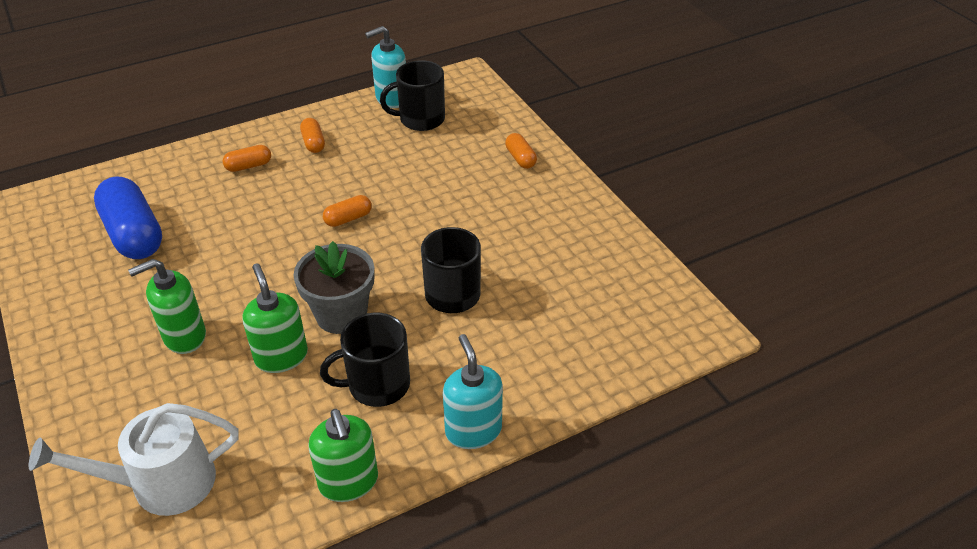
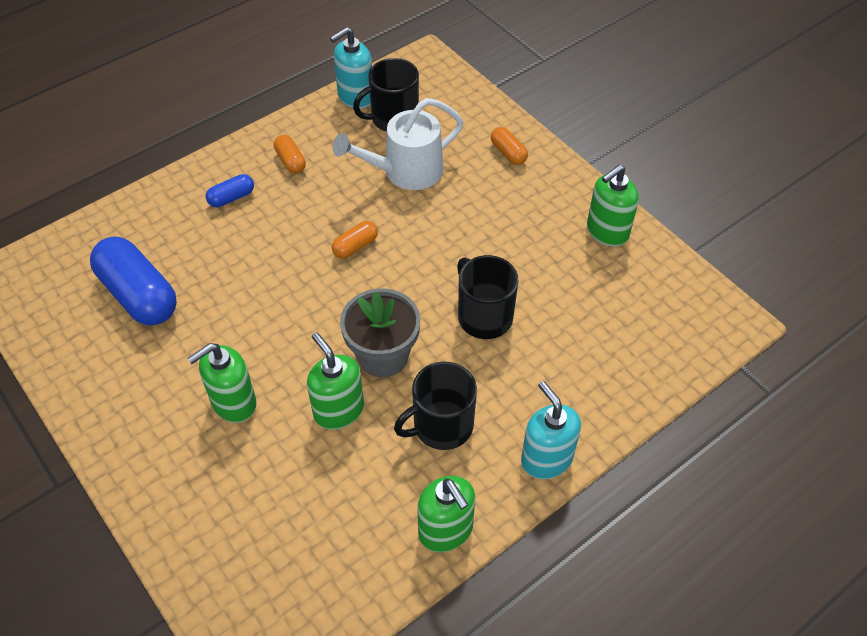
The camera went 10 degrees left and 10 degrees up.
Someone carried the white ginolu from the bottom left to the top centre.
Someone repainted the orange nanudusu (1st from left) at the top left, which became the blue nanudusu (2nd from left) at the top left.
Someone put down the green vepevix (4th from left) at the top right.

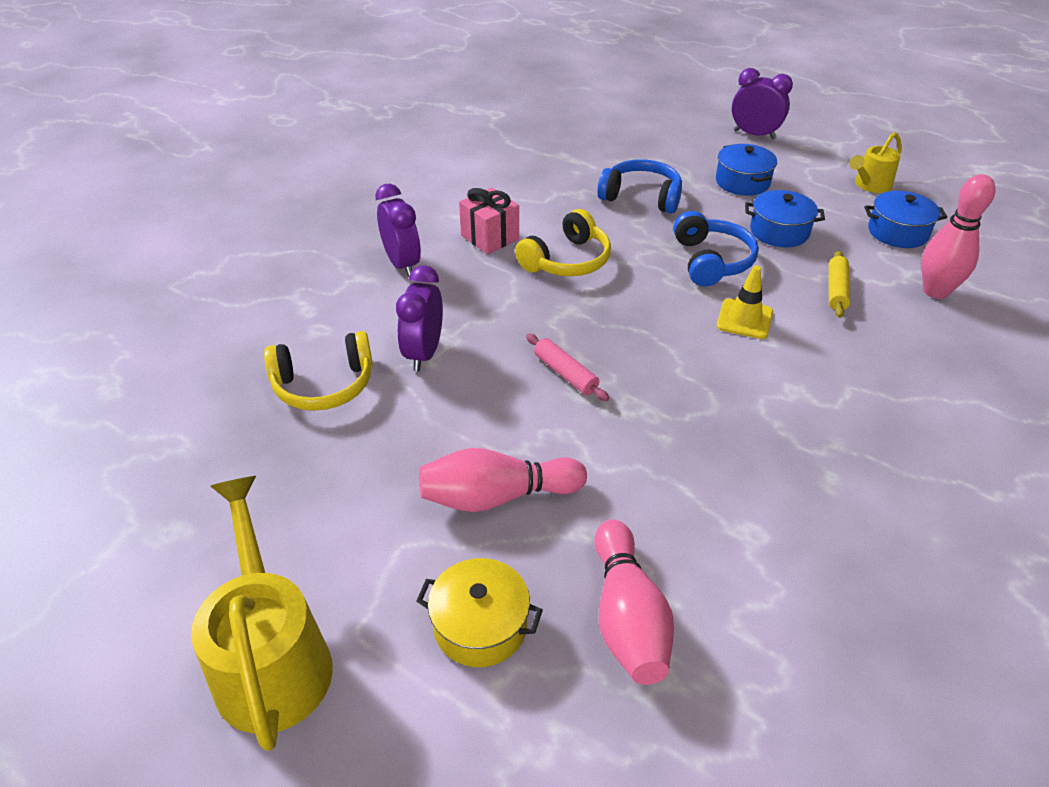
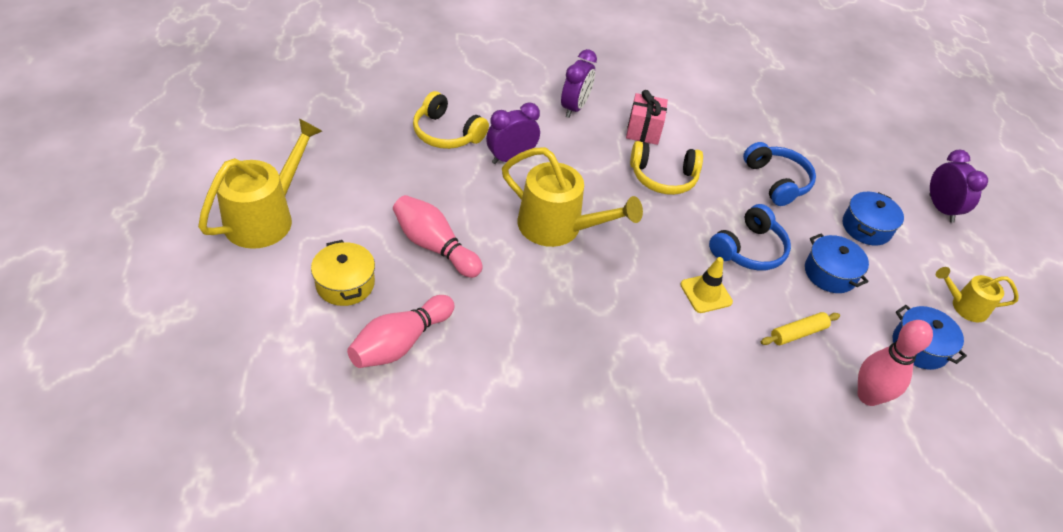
The camera went 45 degrees right and 5 degrees up.
Someone swapped the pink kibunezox at the centre for the yellow ginolu (2nd from left) at the centre.

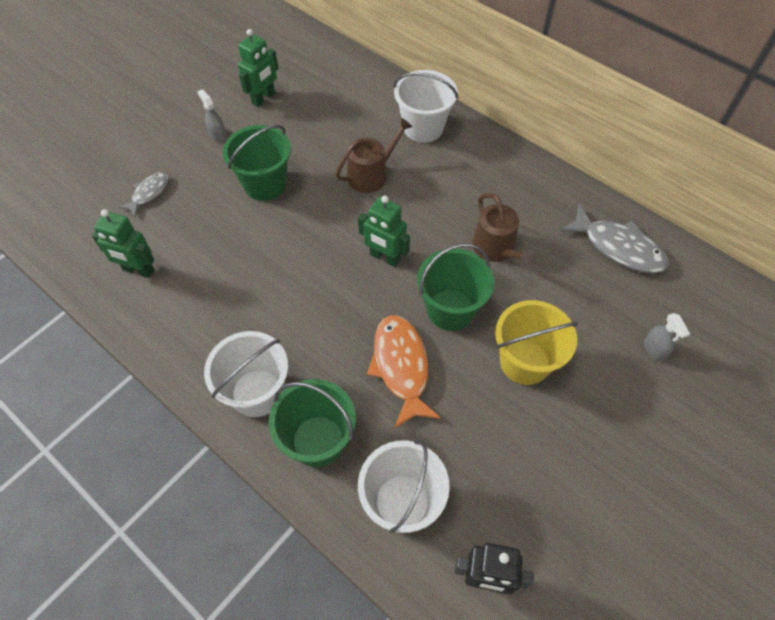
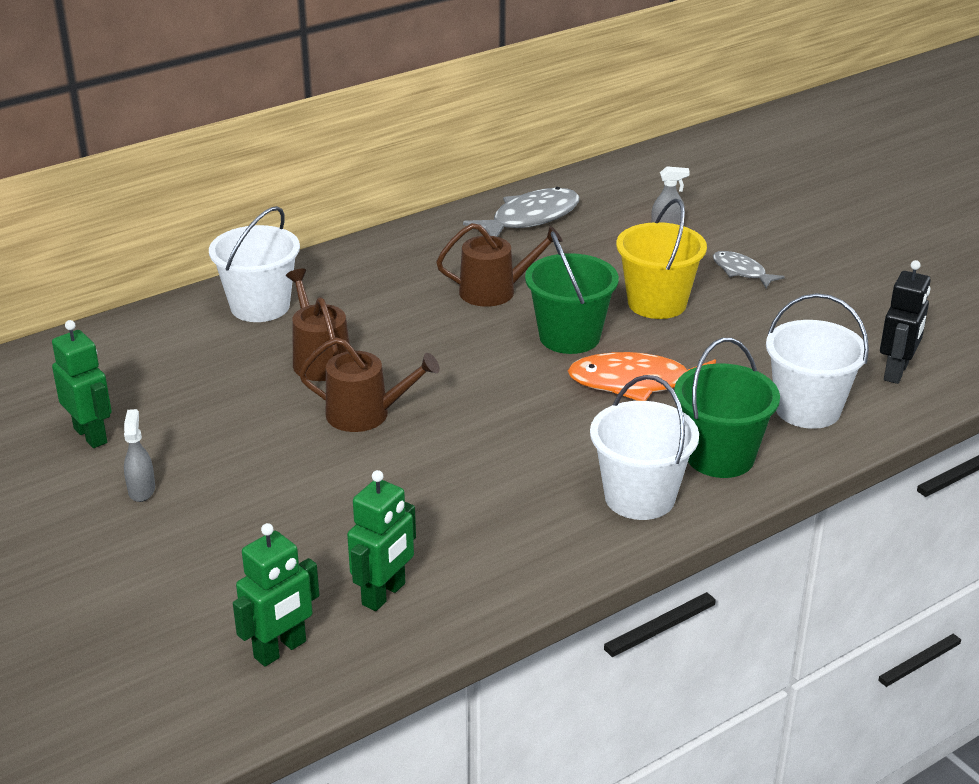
The camera went 75 degrees left and 25 degrees down.
Someone carried the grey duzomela (1st from left in the first image) from the top left to the middle right.
Someone rotated the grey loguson (1st from left) at the top left by 105 degrees clockwise.
Someone took away the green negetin (1st from left) at the top left.
Someone carried the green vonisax (3rd from left in the first image) from the centre to the bottom left.
Someone put down the brown ginolu (2nd from left) at the centre.

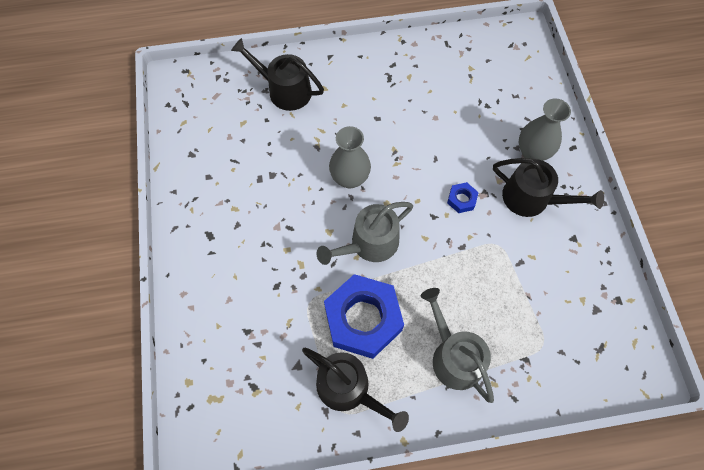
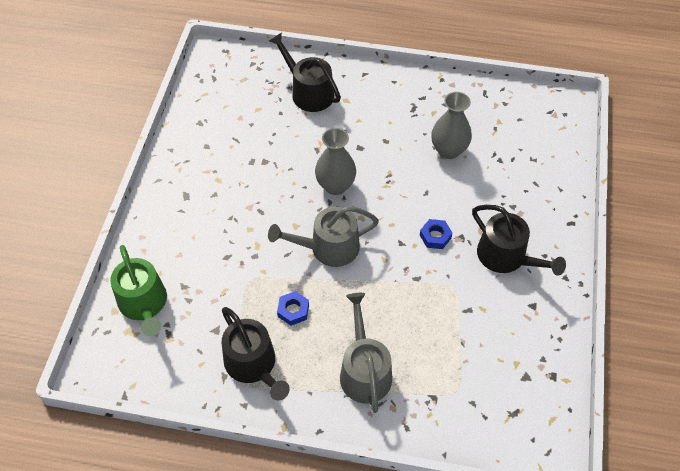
The camera went 20 degrees right and 10 degrees down.
Someone scaled the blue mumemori (1st from left) at the bottom centre by 0.42.
Someone carried the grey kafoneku (2nd from left) from the top right to the top centre.
Someone put down the green ginolu at the middle left.

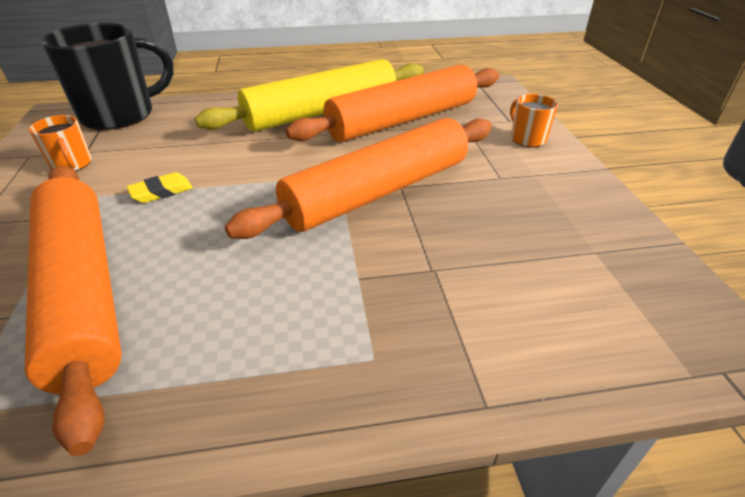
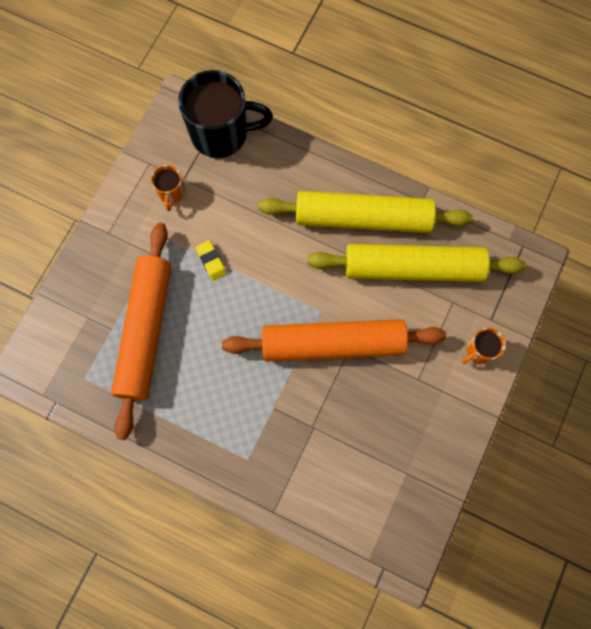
The camera went 35 degrees right and 35 degrees up.
Someone rotated the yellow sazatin at the middle left by 60 degrees clockwise.
Someone repainted the orange kibunezox (3rd from left) at the top centre, which became the yellow kibunezox (2nd from left) at the middle right.
Someone rotated the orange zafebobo (2nd from left) at the top right by 135 degrees counterclockwise.

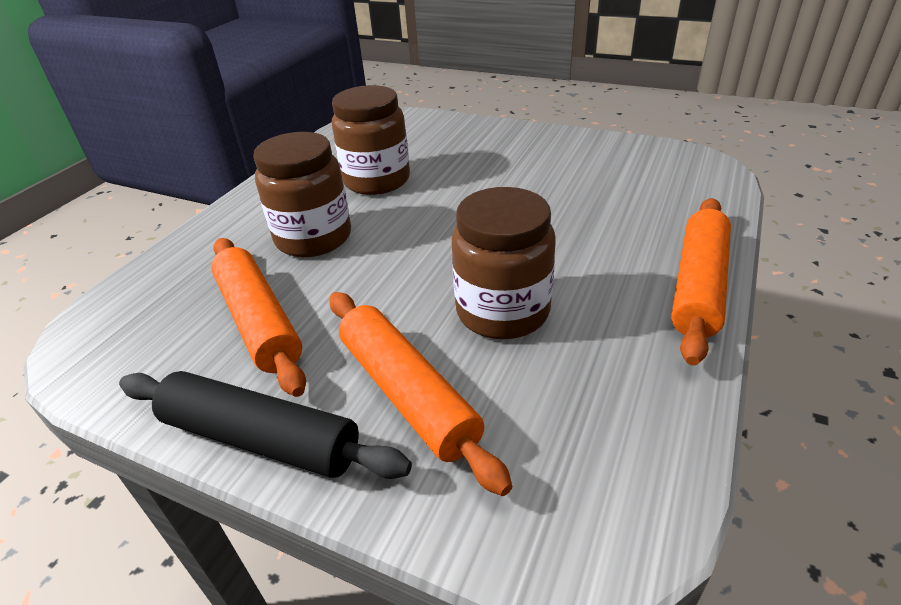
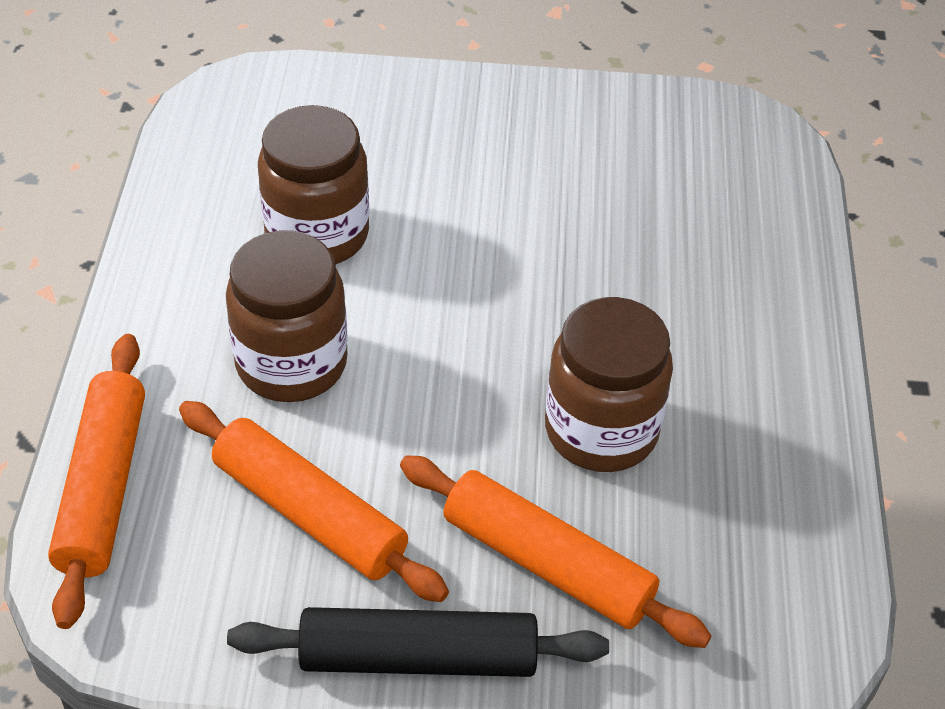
The camera went 25 degrees left and 10 degrees up.
Someone carried the orange kibunezox (3rd from left in the first image) from the middle right to the bottom left.

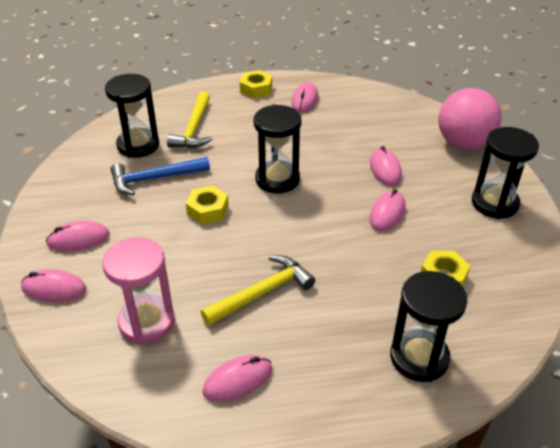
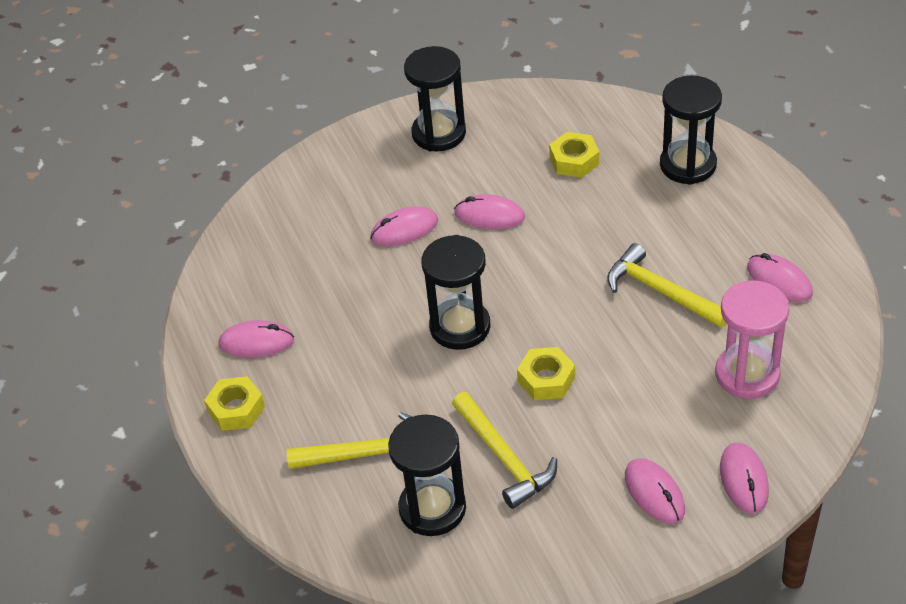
The camera went 100 degrees left and 5 degrees up.
Someone repainted the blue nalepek at the middle left, which became the yellow nalepek (2nd from left) at the bottom centre.
Someone took away the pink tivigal at the top right.

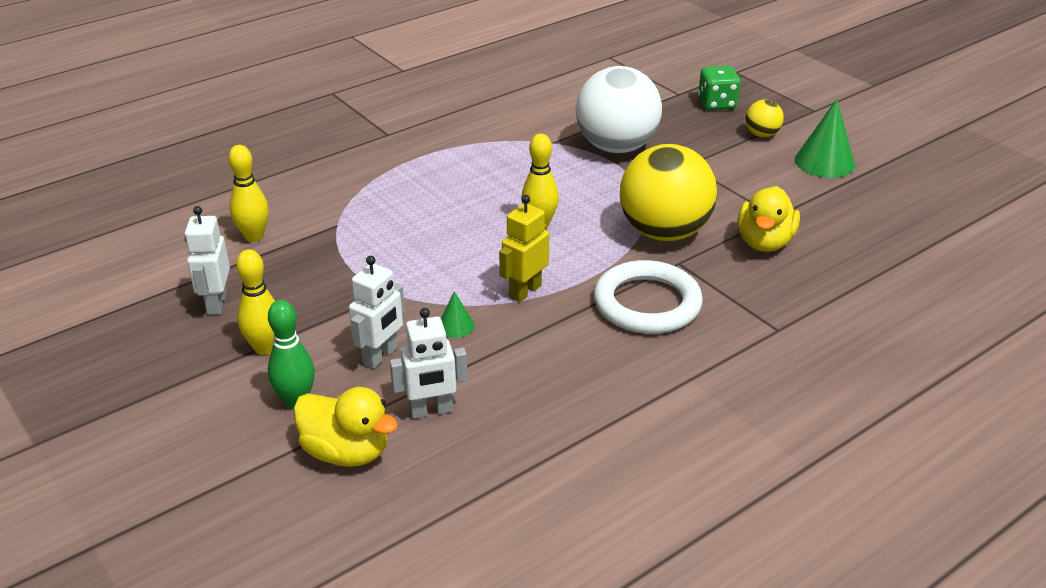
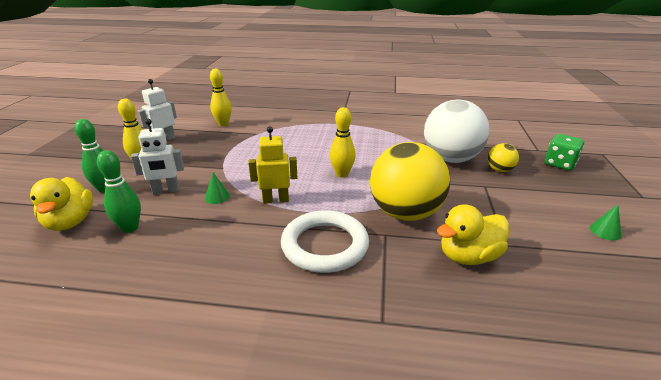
The camera went 45 degrees right and 5 degrees down.
Someone swapped the white vonisax (3rd from left) at the centre for the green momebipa (2nd from left) at the middle left.
Someone carried the yellow tivigal (2nd from left) from the top right to the middle right.
Someone scaled the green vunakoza (2nd from left) at the top right by 0.51.

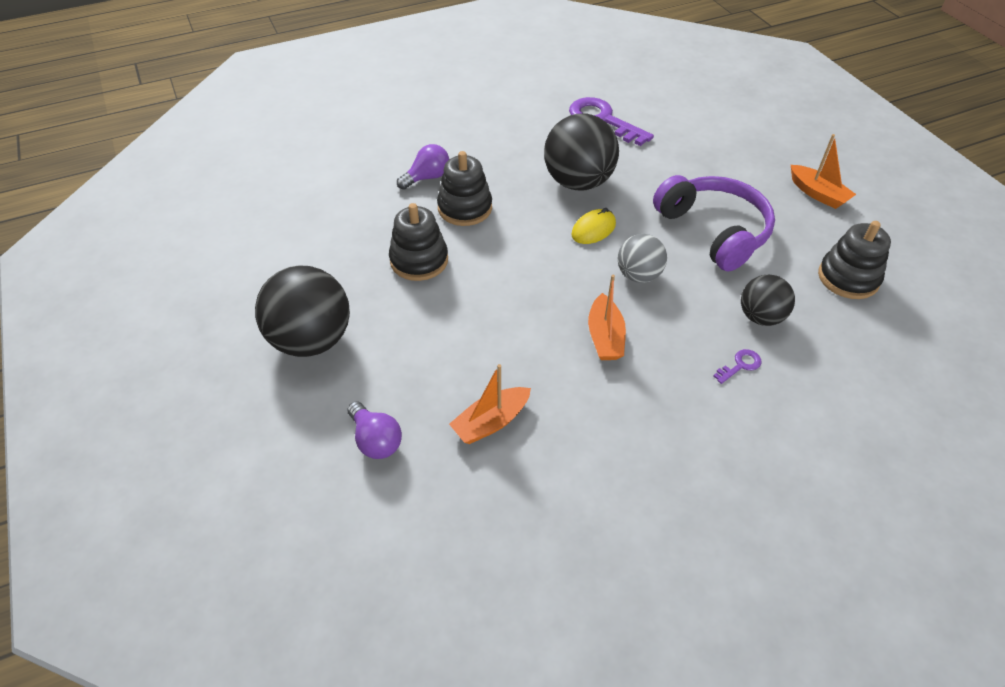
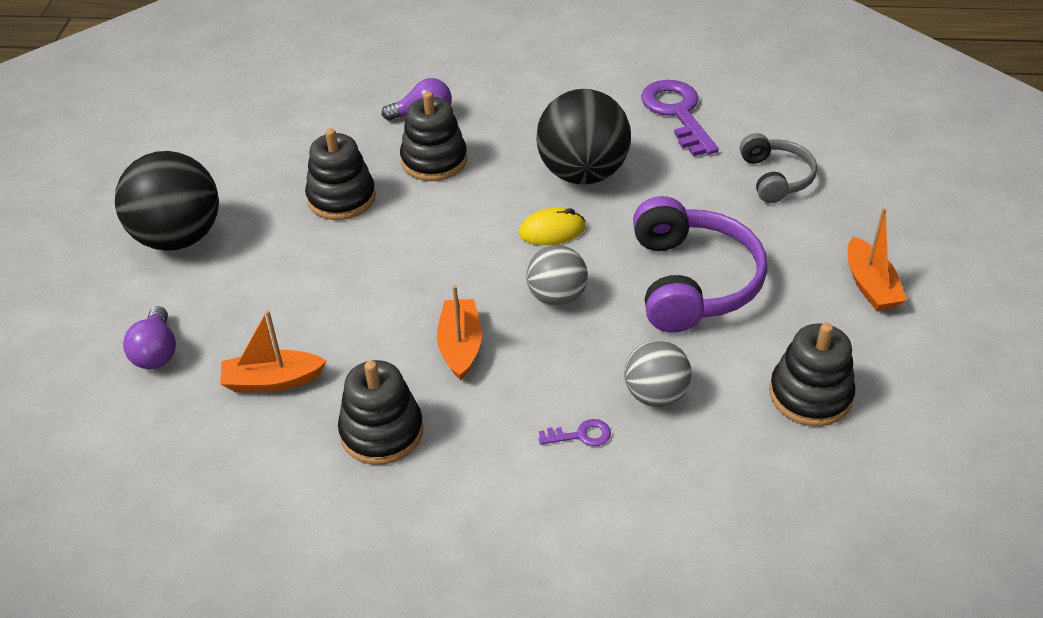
The camera went 30 degrees right and 5 degrees down.
Someone rotated the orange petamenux (2nd from left) at the centre by 150 degrees clockwise.
Someone repainted the black tivigal (3rd from left) at the middle right, which became the grey tivigal (2nd from left) at the centre.
Someone put down the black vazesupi (2nd from left) at the bottom centre.
Someone put down the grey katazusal at the top right.

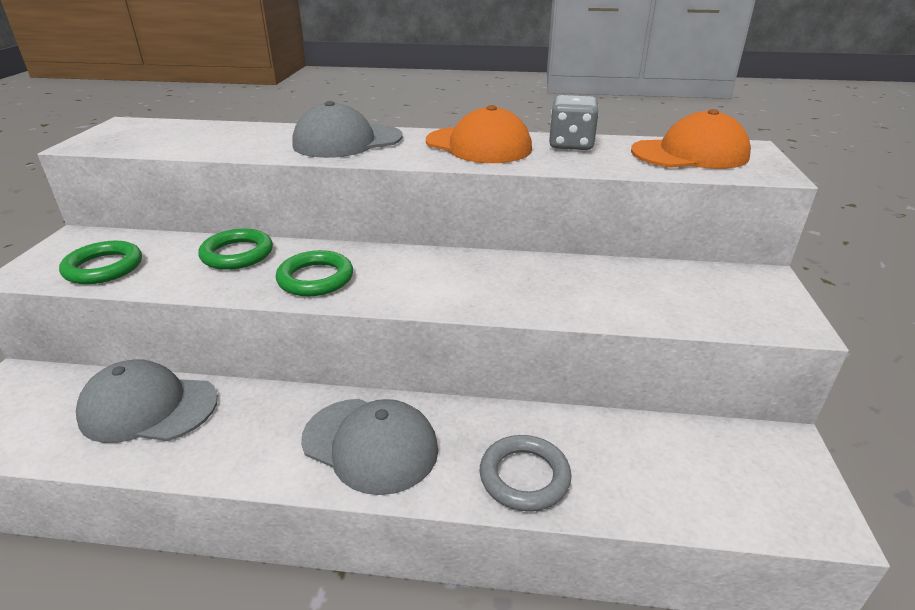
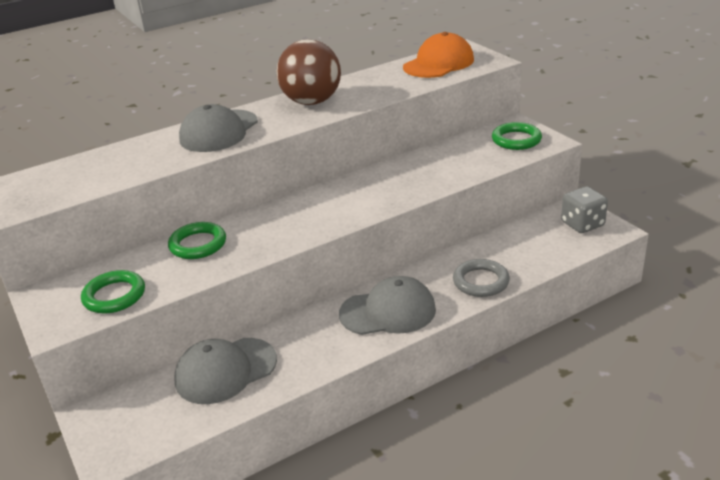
The camera went 35 degrees left and 0 degrees up.
Someone carried the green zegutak (3rd from left) from the centre to the top right.
Someone swapped the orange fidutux (1st from left) at the top centre for the brown tivigal at the top centre.
Someone carried the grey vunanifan from the top centre to the middle right.

